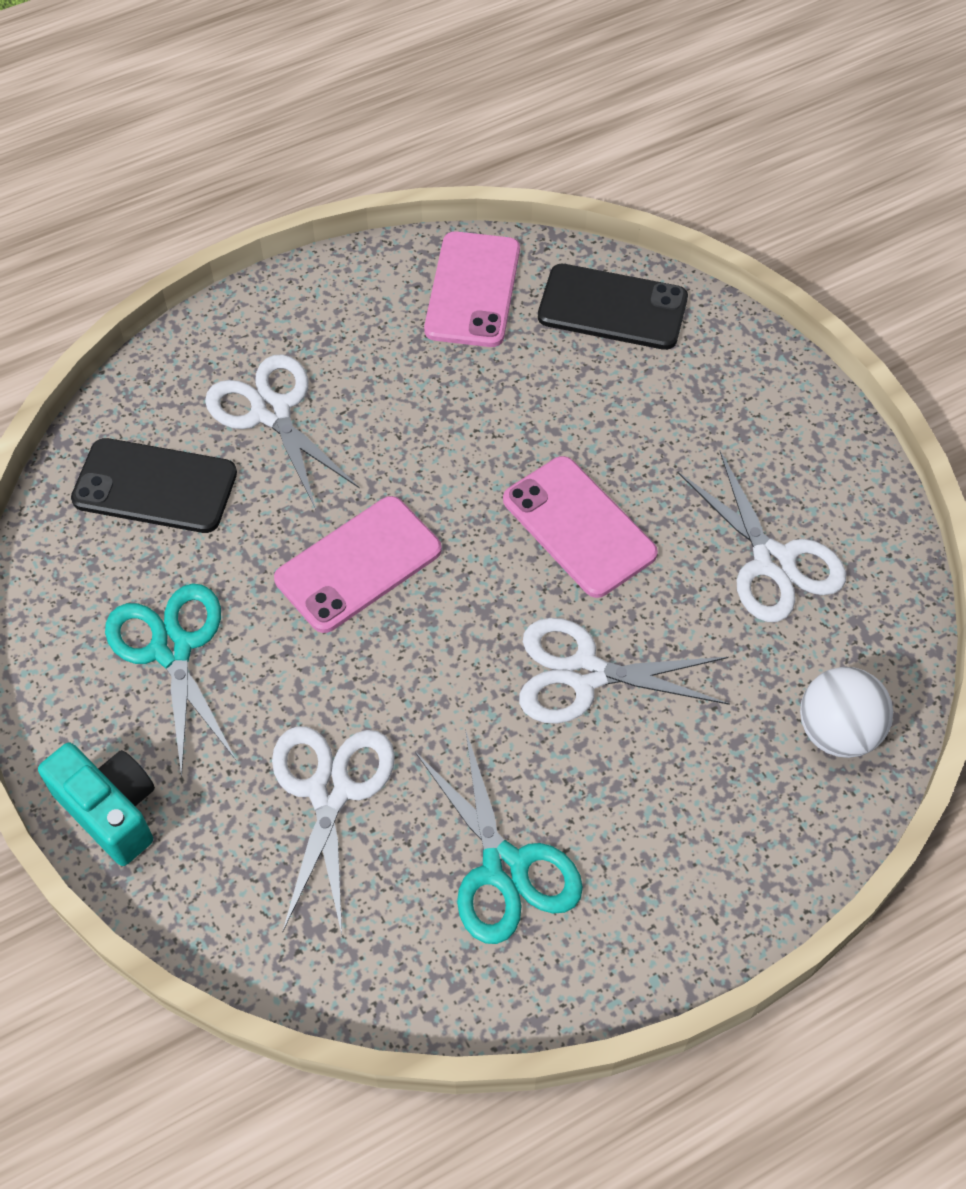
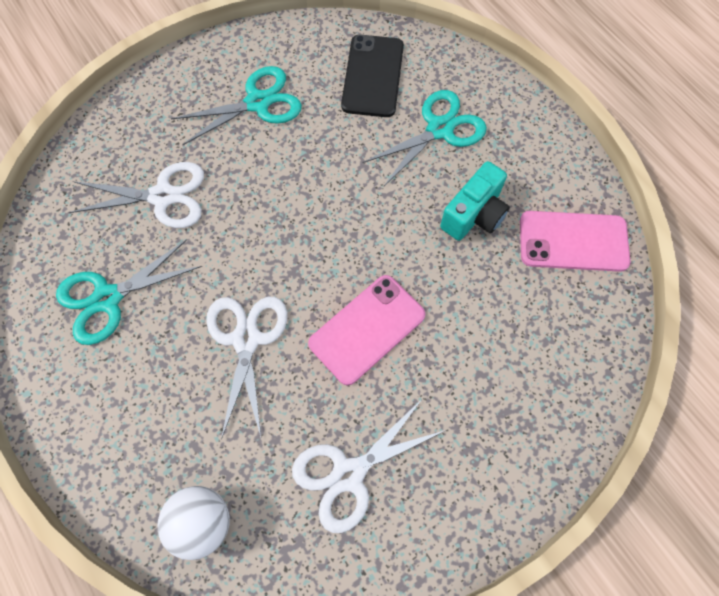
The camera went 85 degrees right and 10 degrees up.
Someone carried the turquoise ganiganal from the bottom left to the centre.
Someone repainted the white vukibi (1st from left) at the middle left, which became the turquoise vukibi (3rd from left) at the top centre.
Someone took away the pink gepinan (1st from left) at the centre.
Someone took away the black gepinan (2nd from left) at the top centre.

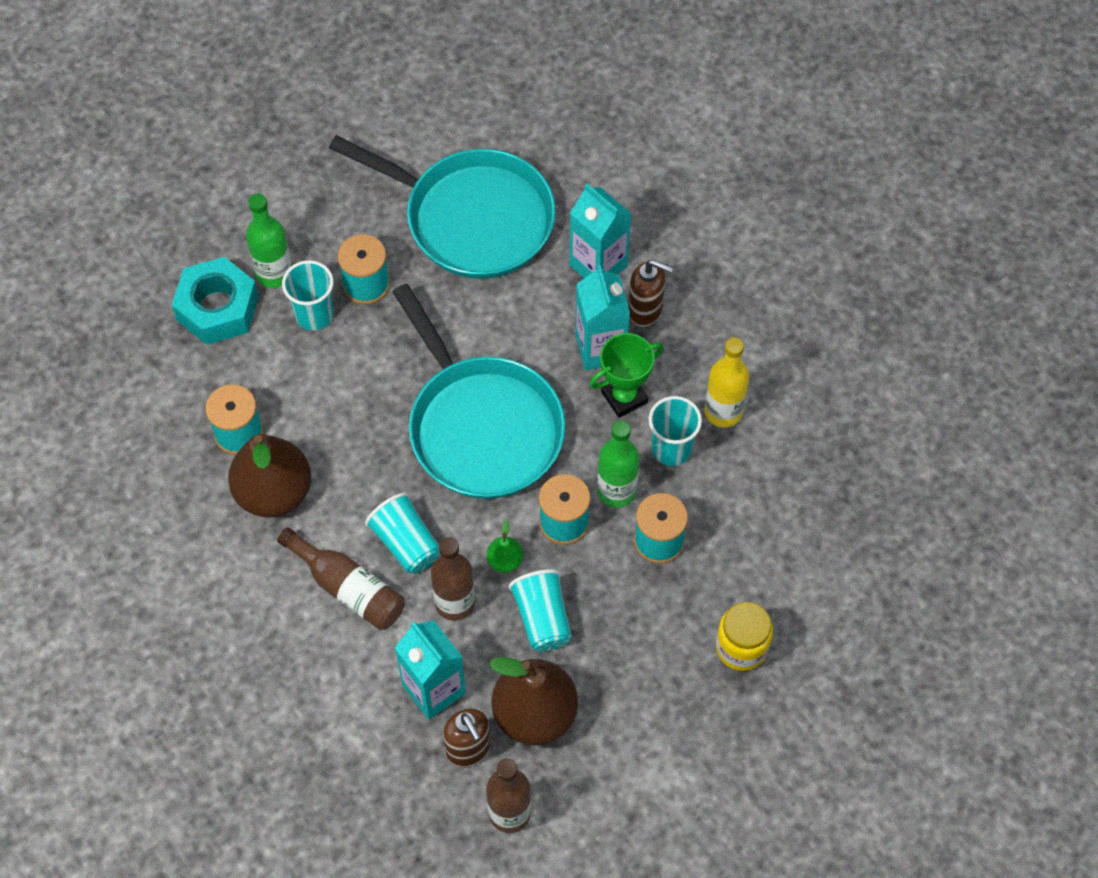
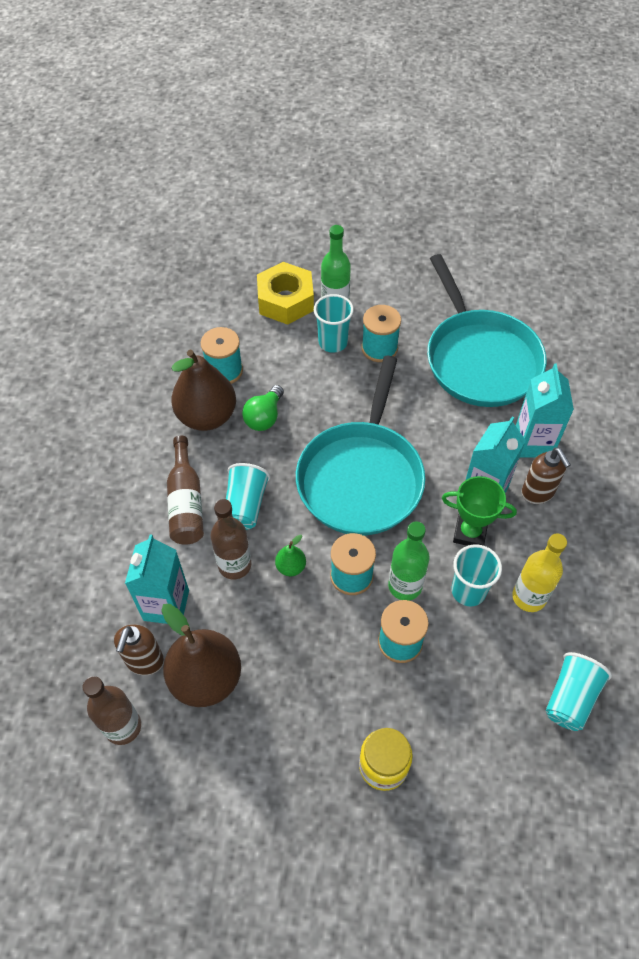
The camera went 45 degrees right and 5 degrees down.
Someone repainted the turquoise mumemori at the middle left, which became the yellow mumemori at the top centre.
Someone carried the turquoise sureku (3rd from left in the first image) from the bottom centre to the bottom right.
Someone put down the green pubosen at the centre.

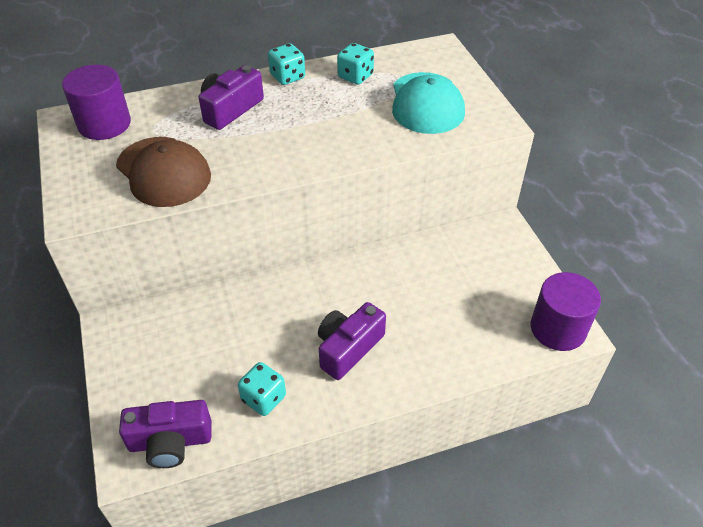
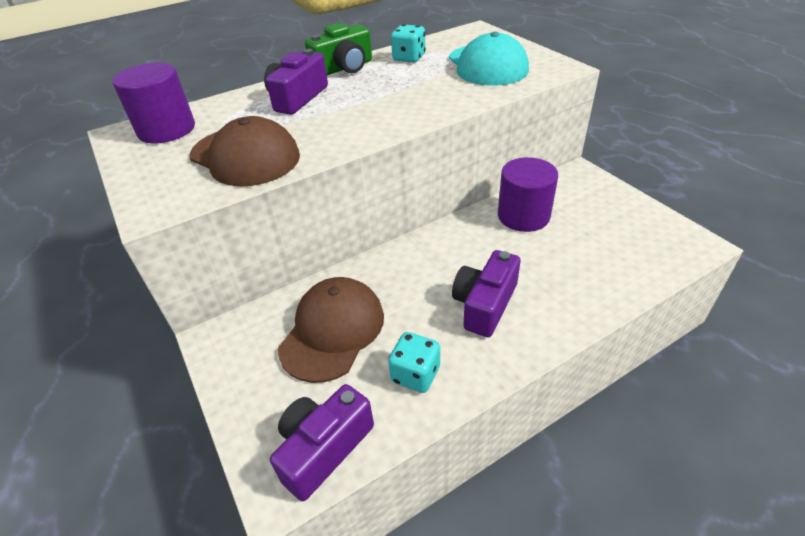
The camera went 10 degrees left and 5 degrees down.
Someone rotated the purple ganiganal (1st from left in the first image) at the bottom left by 150 degrees clockwise.
Someone swapped the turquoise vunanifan (2nd from left) at the top centre for the green ganiganal at the top centre.
Someone carried the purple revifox (2nd from left) from the middle right to the centre.
Someone put down the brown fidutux (2nd from left) at the centre.

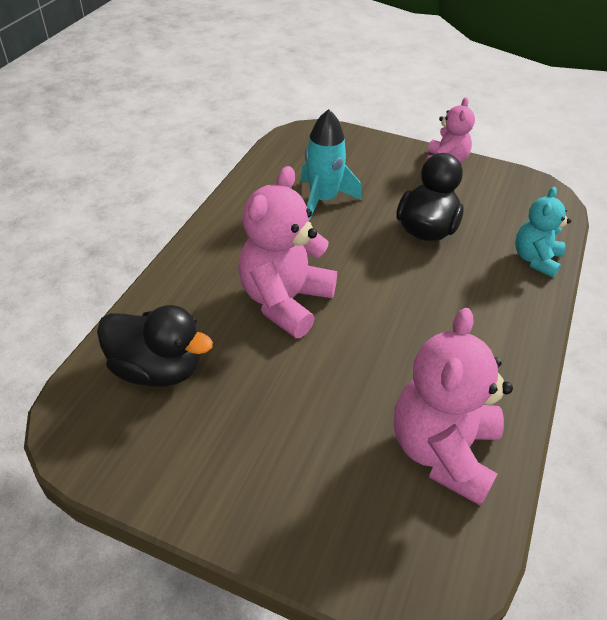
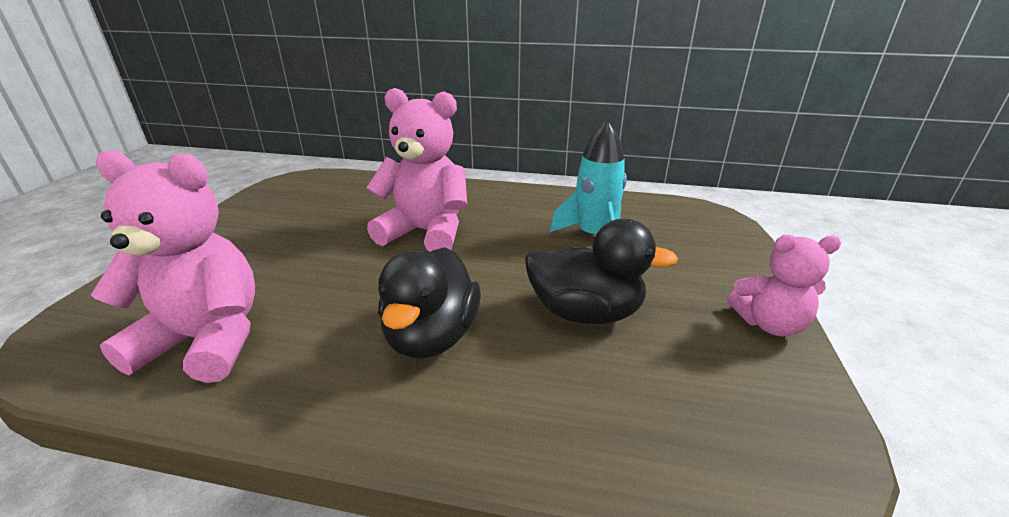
The camera went 80 degrees right and 15 degrees down.
Someone carried the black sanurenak (1st from left) from the middle left to the centre.
Someone took away the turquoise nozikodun at the middle right.

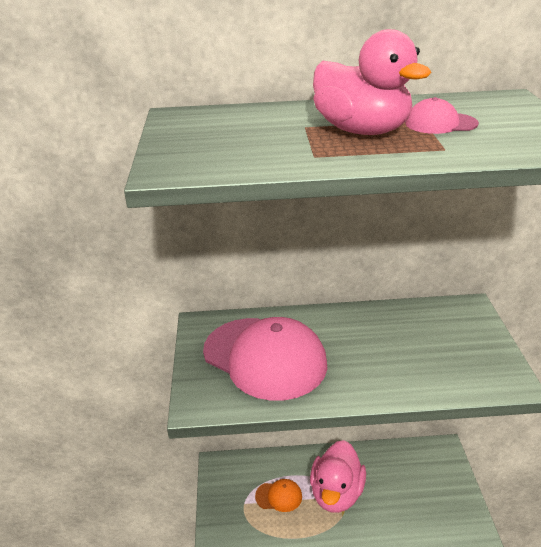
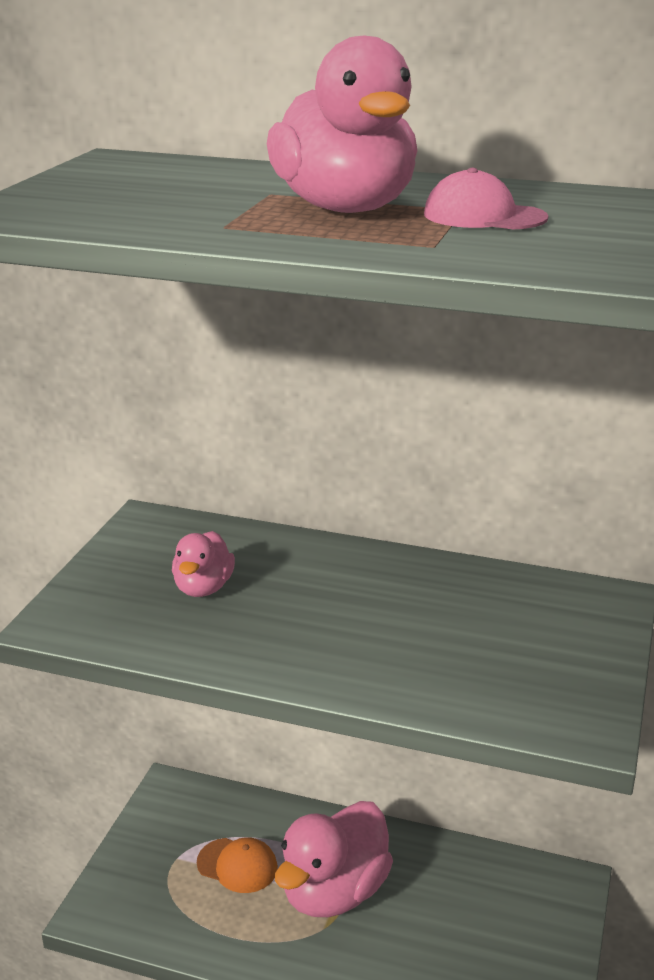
The camera went 20 degrees right and 5 degrees down.
Someone swapped the pink fidutux (1st from left) at the centre for the pink sanurenak (1st from left) at the middle left.

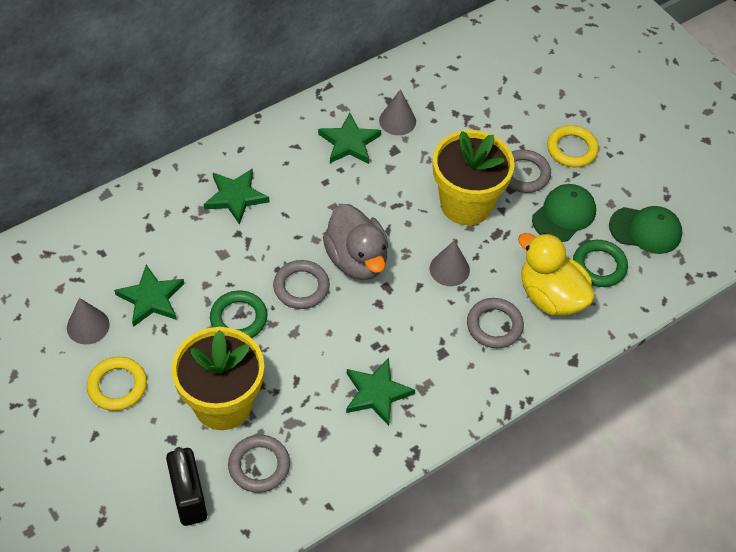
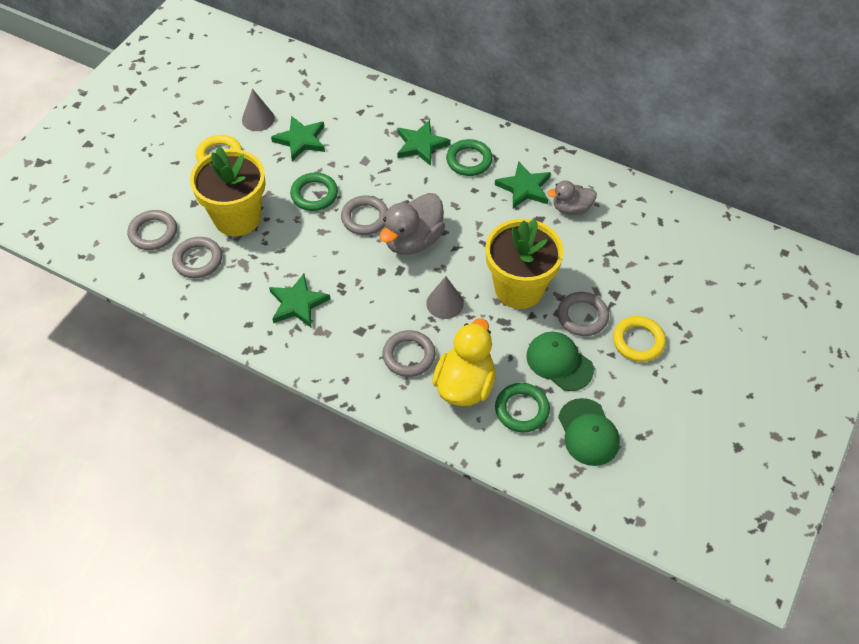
The camera went 65 degrees right and 0 degrees up.
Someone swapped the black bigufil at the bottom left for the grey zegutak (1st from left) at the middle left.
Someone swapped the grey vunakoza (2nd from left) at the top centre for the grey sanurenak (2nd from left) at the top centre.
Someone rotated the green fidutux (1st from left) at the middle right by 150 degrees counterclockwise.
Someone put down the green zegutak (2nd from left) at the top centre.

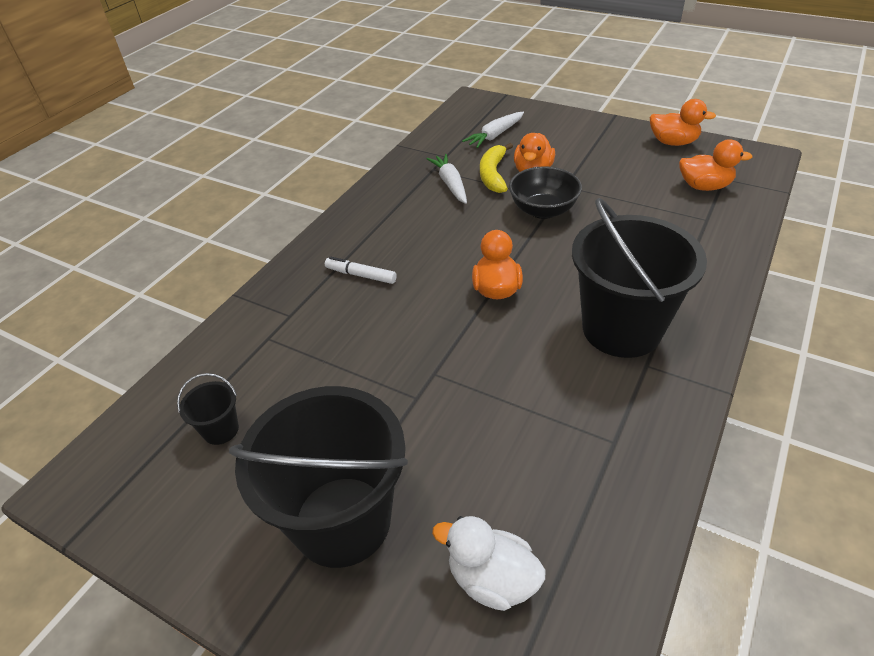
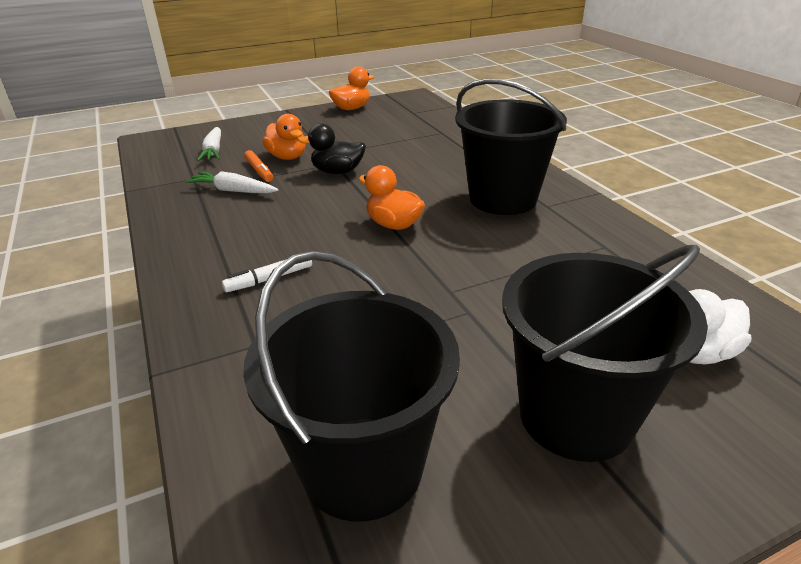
The camera went 55 degrees left and 10 degrees down.
Someone scaled the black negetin (1st from left) at the middle left by 2.44.
Someone swapped the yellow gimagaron at the top centre for the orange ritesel at the top left.
Someone swapped the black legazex at the top centre for the black sanurenak at the top centre.
Someone took away the orange sanurenak (4th from left) at the top right.

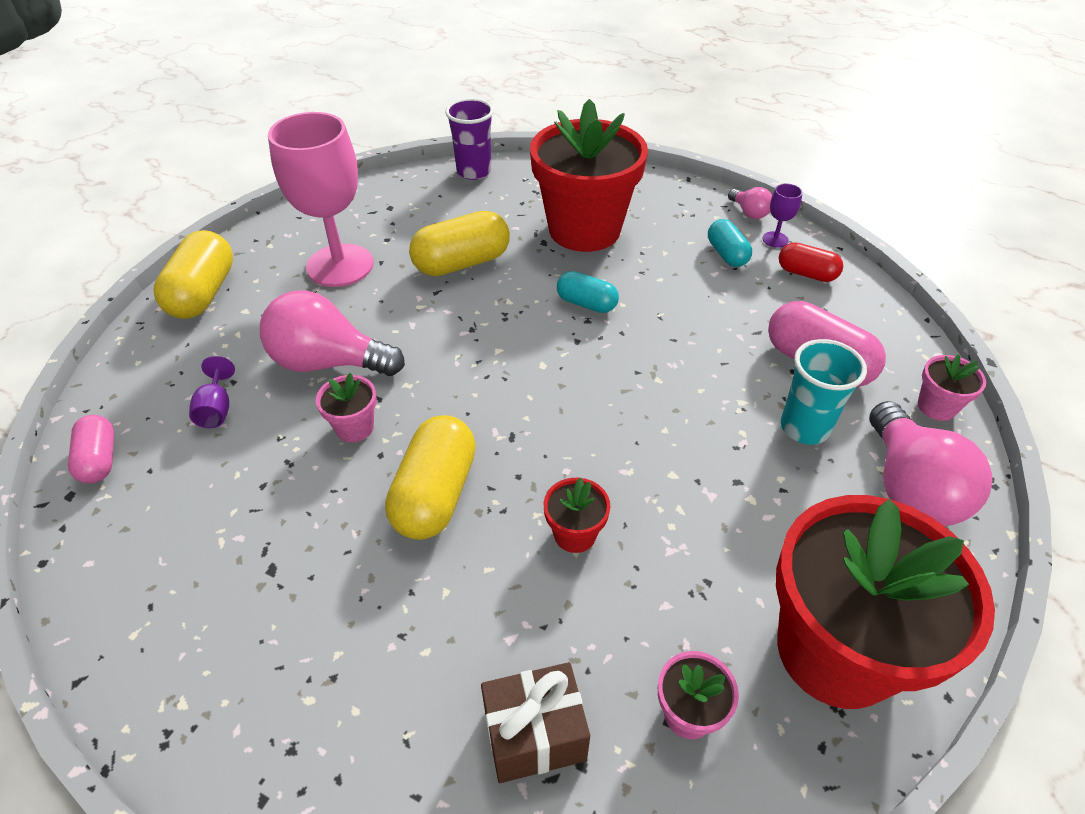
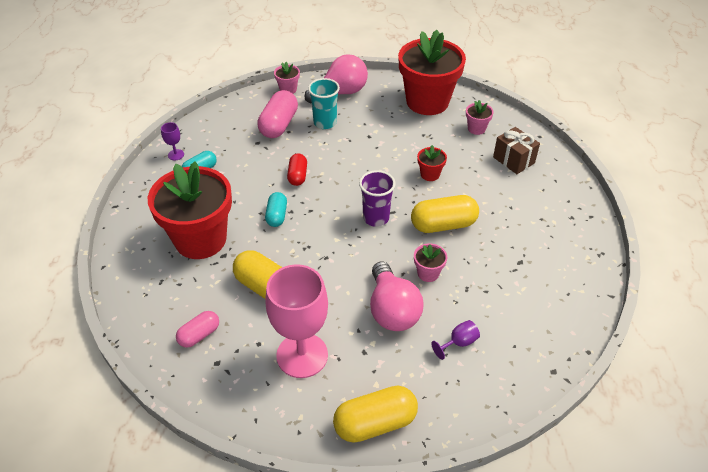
The camera went 115 degrees left and 0 degrees up.
Someone carried the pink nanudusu (1st from left) from the middle left to the bottom left.
Someone carried the purple sureku from the top centre to the centre.
Someone took away the pink pubosen (2nd from left) at the top right.
Someone carried the red nanudusu from the top right to the centre.

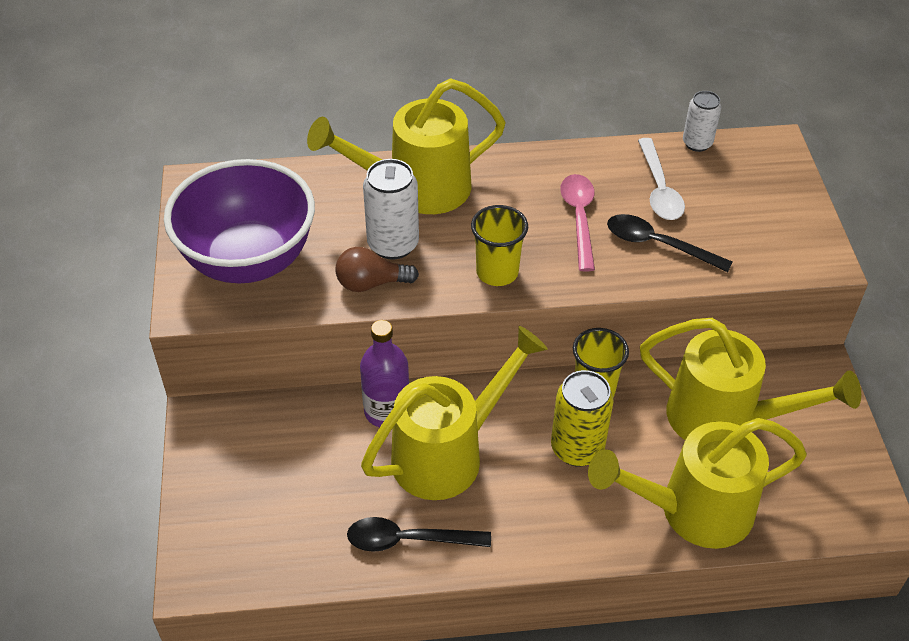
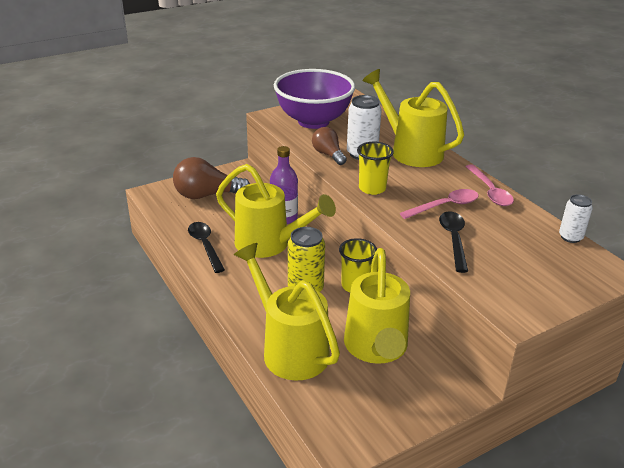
The camera went 65 degrees right and 15 degrees down.
Someone took away the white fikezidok at the top right.
Someone put down the brown pubosen (1st from left) at the centre.
Someone put down the pink fikezidok (2nd from left) at the middle right.

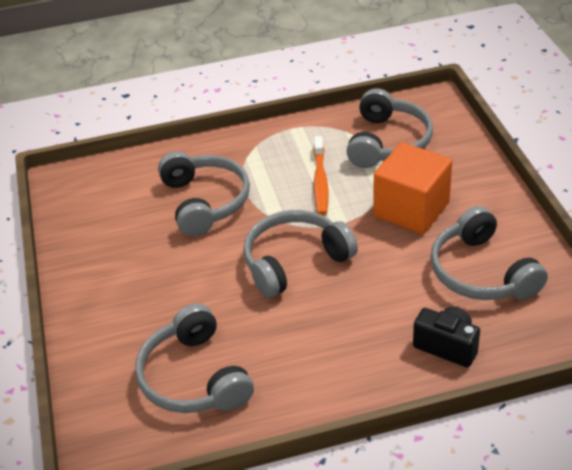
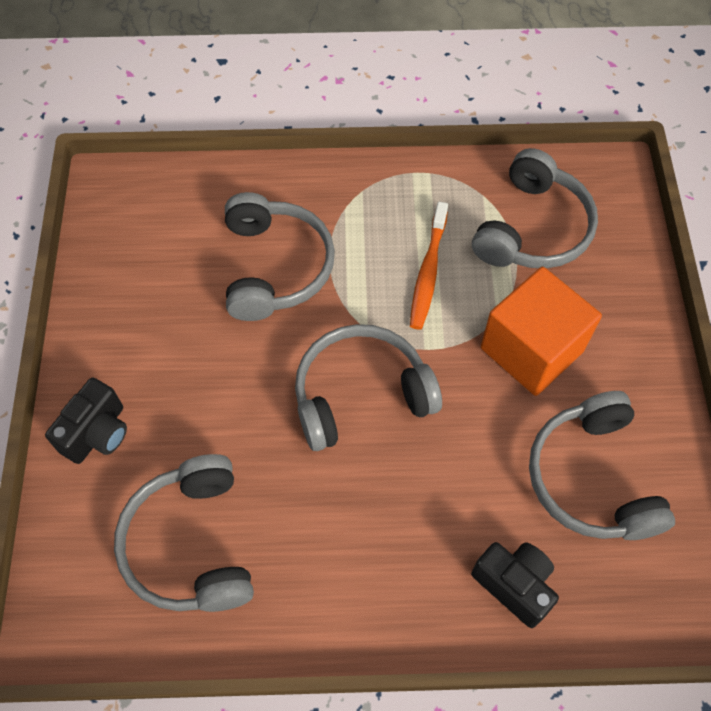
The camera went 10 degrees right and 20 degrees up.
Someone put down the black ganiganal (1st from left) at the middle left.

